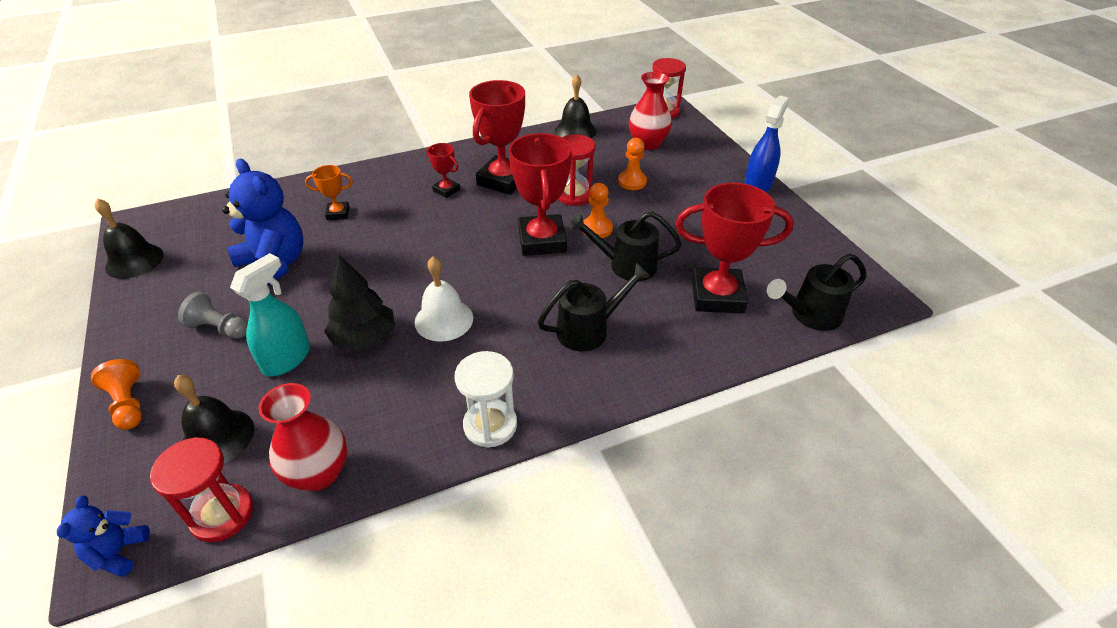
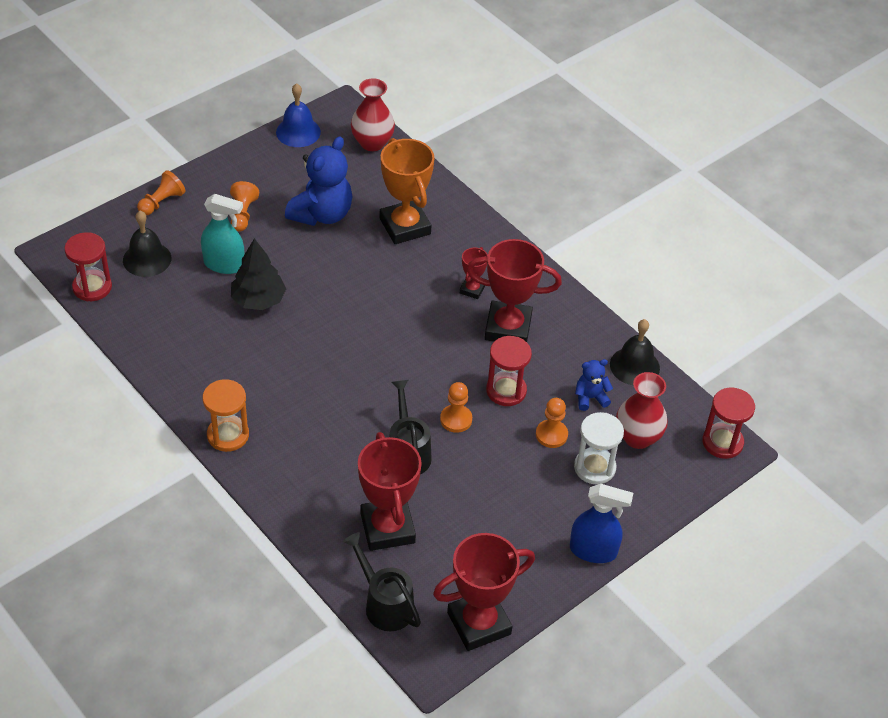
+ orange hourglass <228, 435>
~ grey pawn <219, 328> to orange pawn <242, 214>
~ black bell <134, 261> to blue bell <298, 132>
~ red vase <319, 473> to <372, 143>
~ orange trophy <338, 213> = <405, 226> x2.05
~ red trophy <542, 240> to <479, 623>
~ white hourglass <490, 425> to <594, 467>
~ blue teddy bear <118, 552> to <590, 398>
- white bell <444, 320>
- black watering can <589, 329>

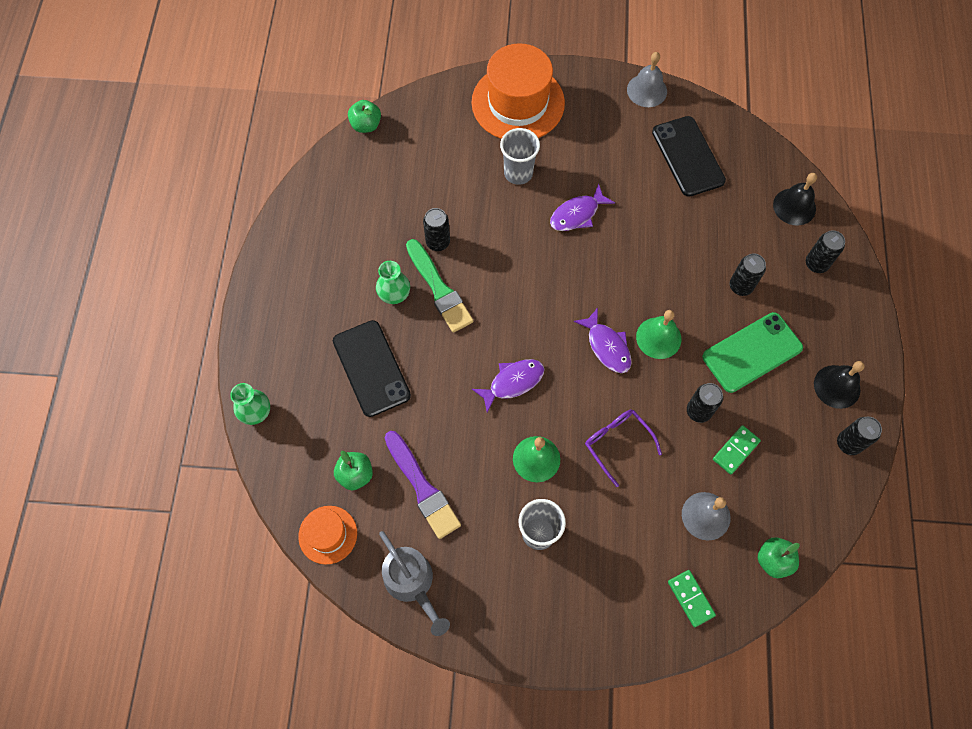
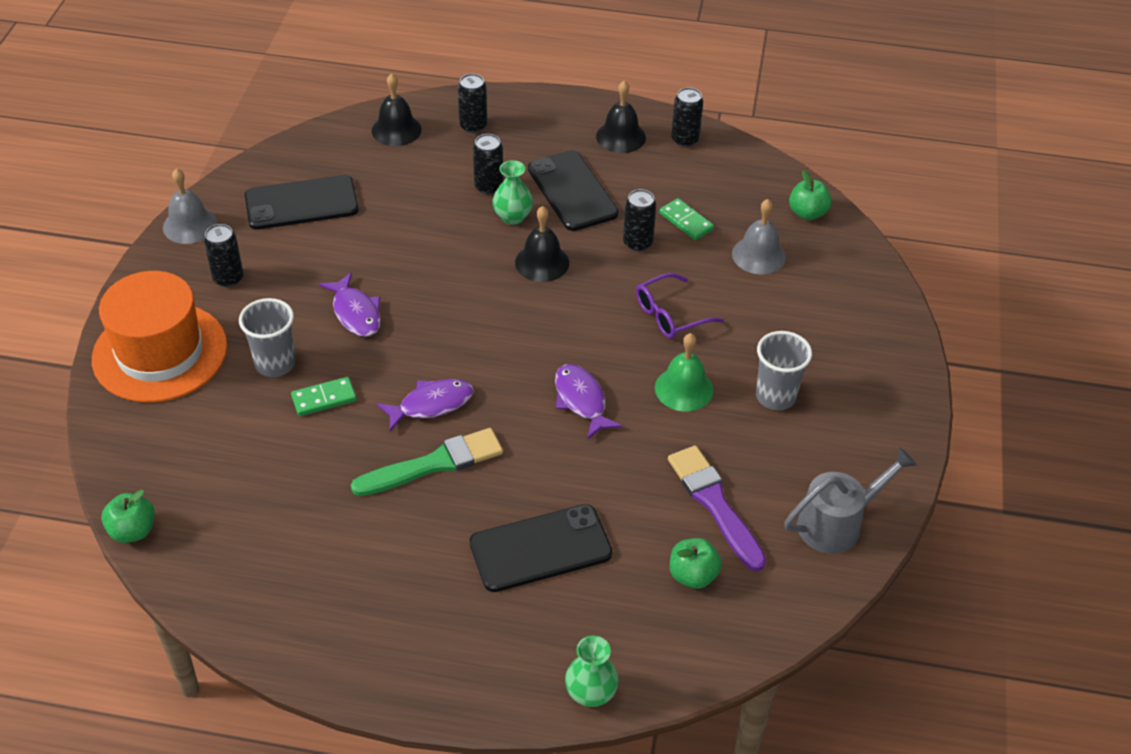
~ black can <438, 242> to <228, 278>
~ green domino <690, 598> to <324, 399>
~ purple fish <607, 346> to <431, 404>
~ green vase <394, 295> to <512, 217>
~ green bell <658, 338> to black bell <542, 262>
~ green phone <752, 352> to black phone <572, 191>
~ purple brush <422, 488> = <714, 504> 90 degrees counterclockwise
- orange hat <328, 534>

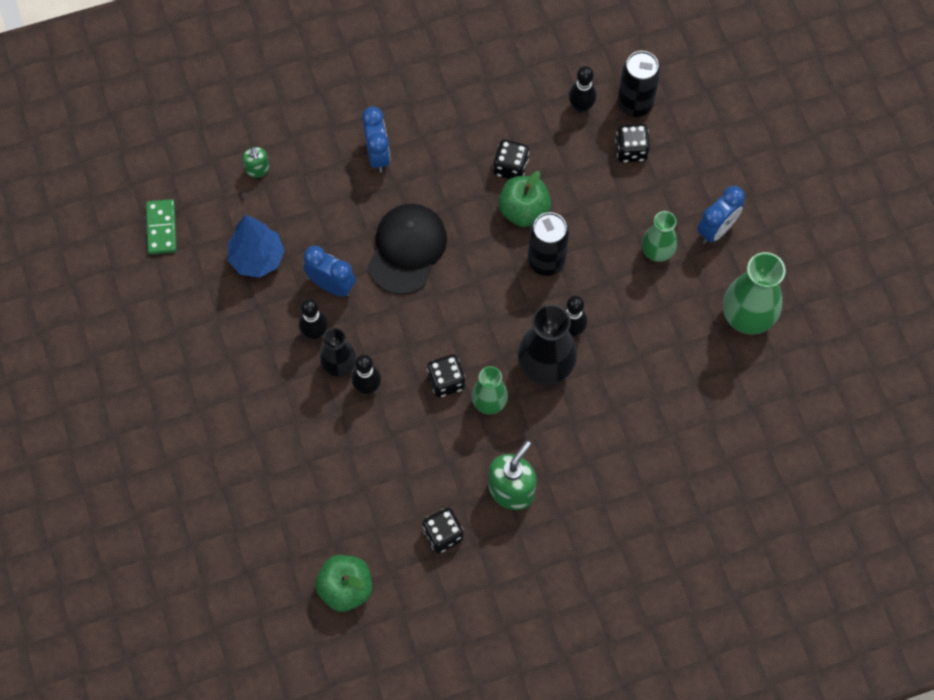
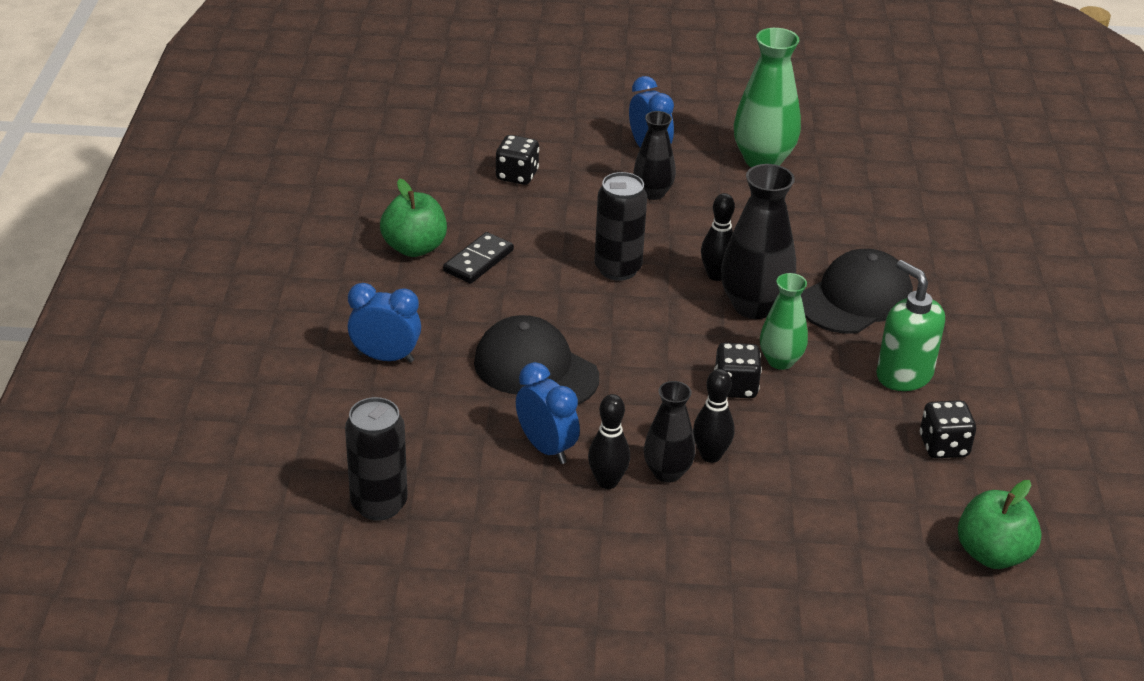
~ black can <635, 104> to <379, 504>
~ green apple <524, 210> to <414, 248>
~ black dice <510, 167> to black domino <478, 261>
~ blue clock <331, 285> = <546, 448> 90 degrees clockwise
~ green vase <657, 252> to black vase <653, 193>
+ black cap <855, 299>
- green domino <161, 228>
- blue tree <257, 258>
- green soap dispenser <257, 169>
- black bowling pin <581, 107>

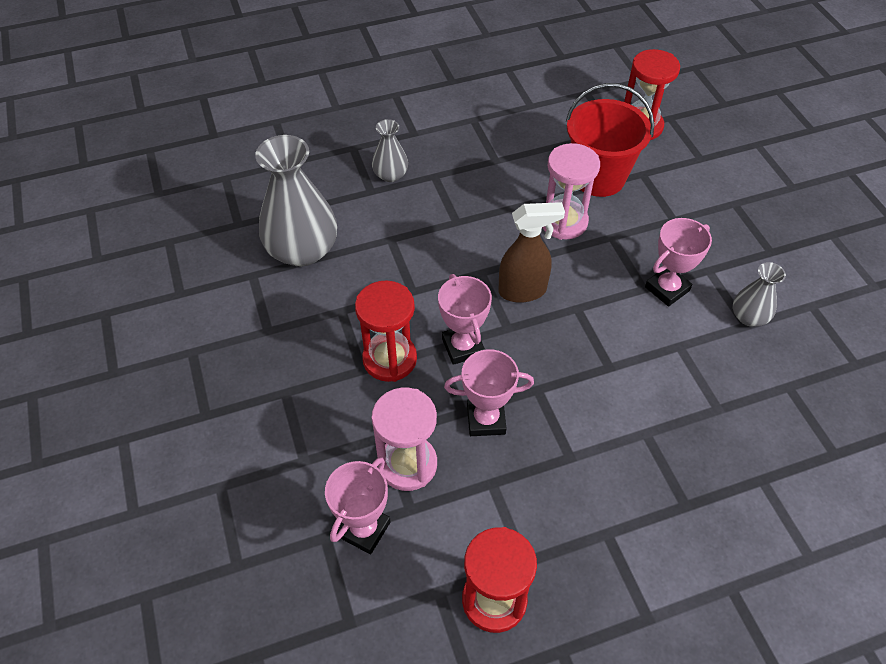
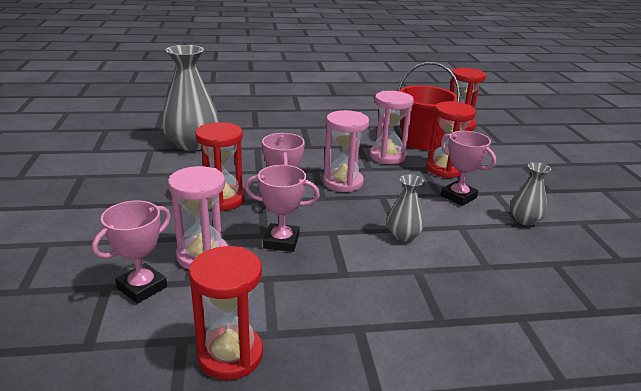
~ brown spray bottle <523, 291> to pink hourglass <343, 182>
~ grey vase <390, 175> to <403, 235>
+ red hourglass <444, 169>
~ pink trophy <667, 289> = <458, 197> 75 degrees clockwise

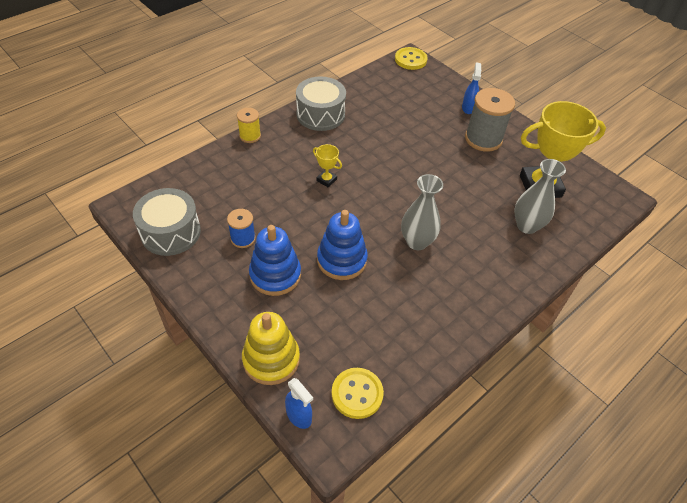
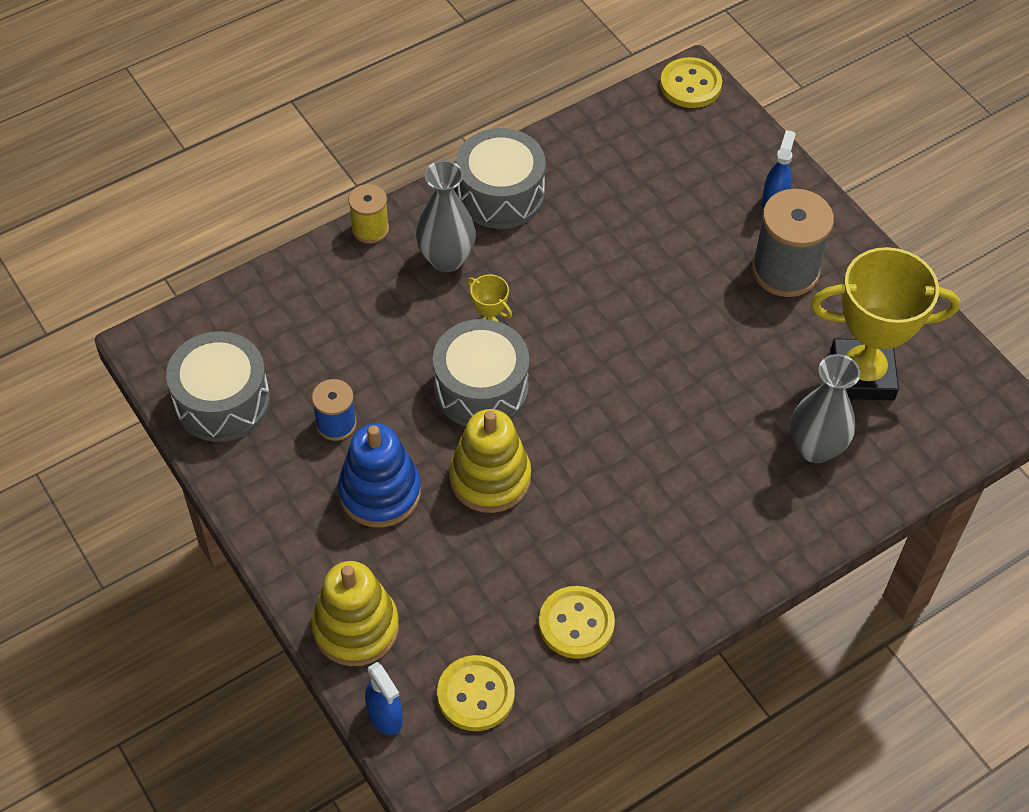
~ grey vase <417, 242> to <446, 259>
+ grey drum <481, 388>
~ blue stacking toy <341, 260> to yellow stacking toy <490, 478>
+ yellow button <576, 624>

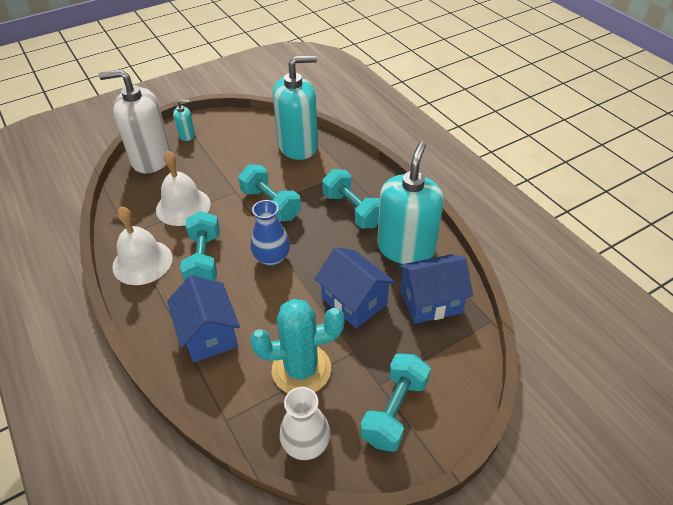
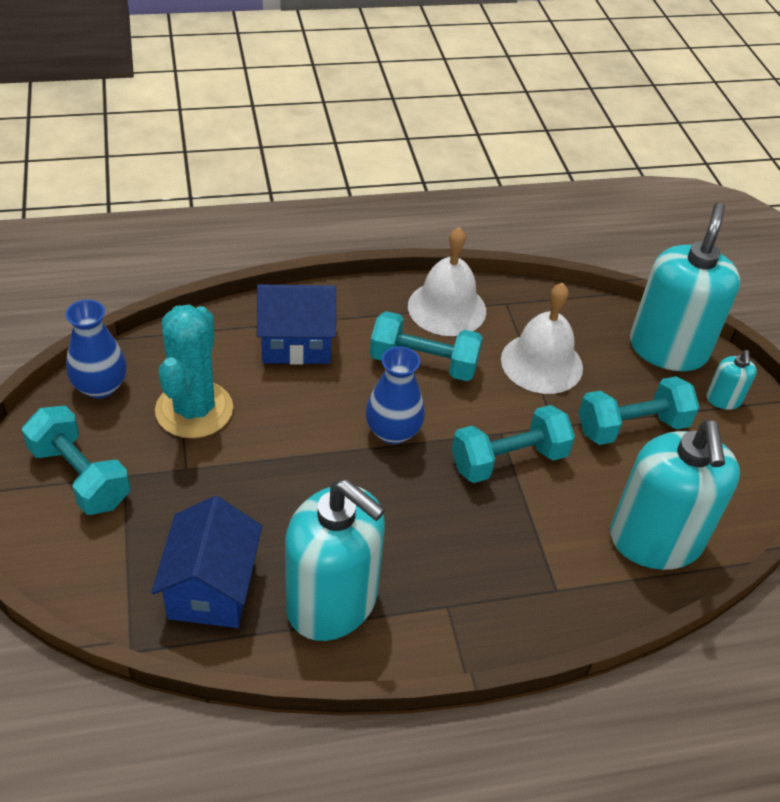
~ white vase <306, 444> to blue vase <100, 386>
~ turquoise dumbbell <352, 210> to <632, 427>
~ white soap dispenser <151, 159> to turquoise soap dispenser <668, 349>
- blue house <354, 301>

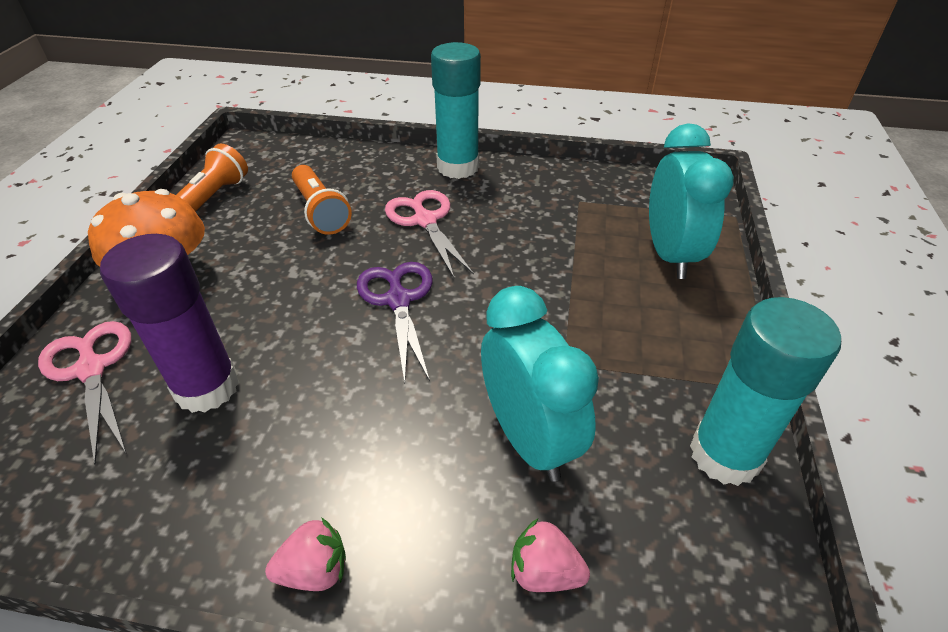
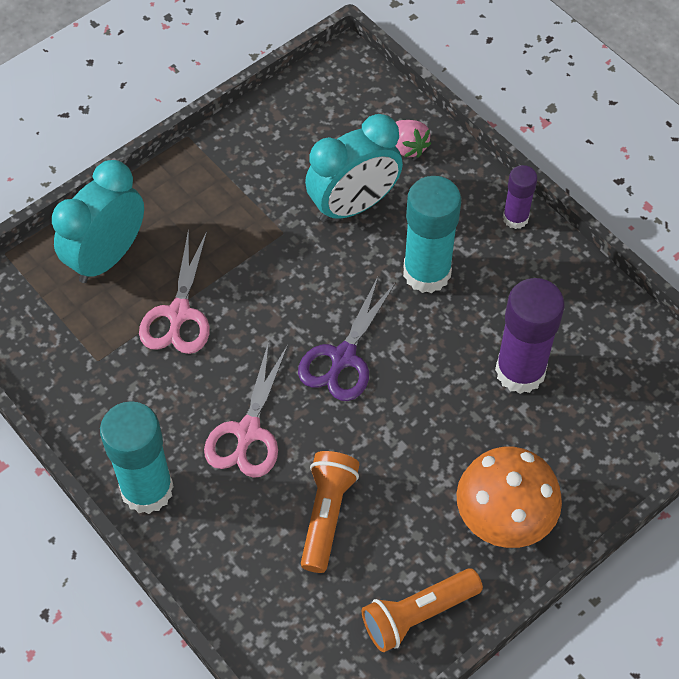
~ pink scissors <91, 369> to <179, 313>
~ turquoise clock <529, 438> = <353, 205> 135 degrees counterclockwise
~ turquoise glue stick <724, 455> to <427, 273>
~ pink strawberry <314, 570> to purple glue stick <515, 218>

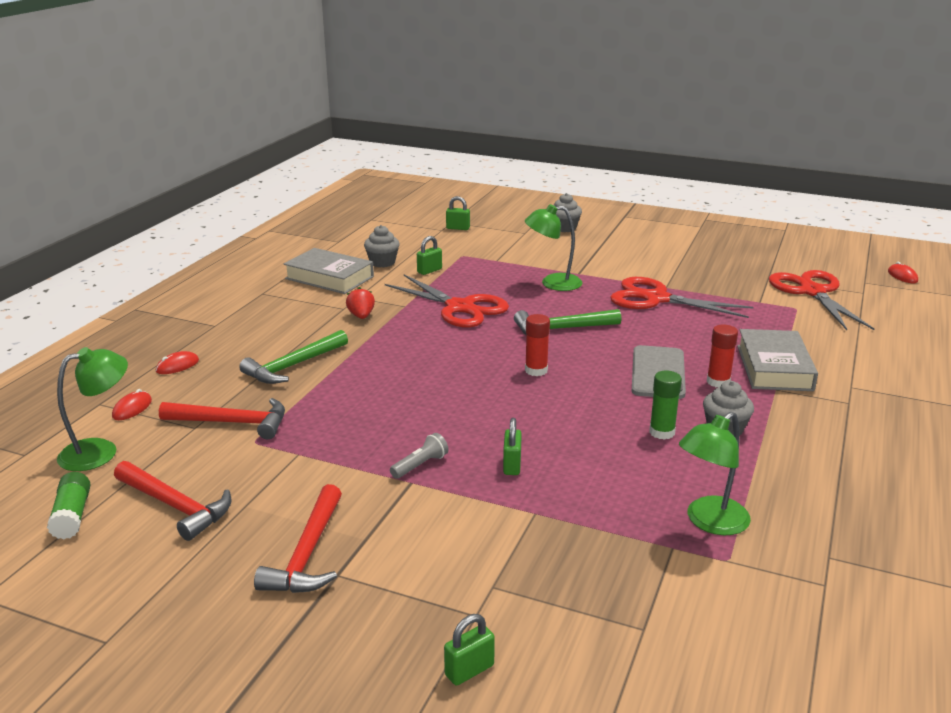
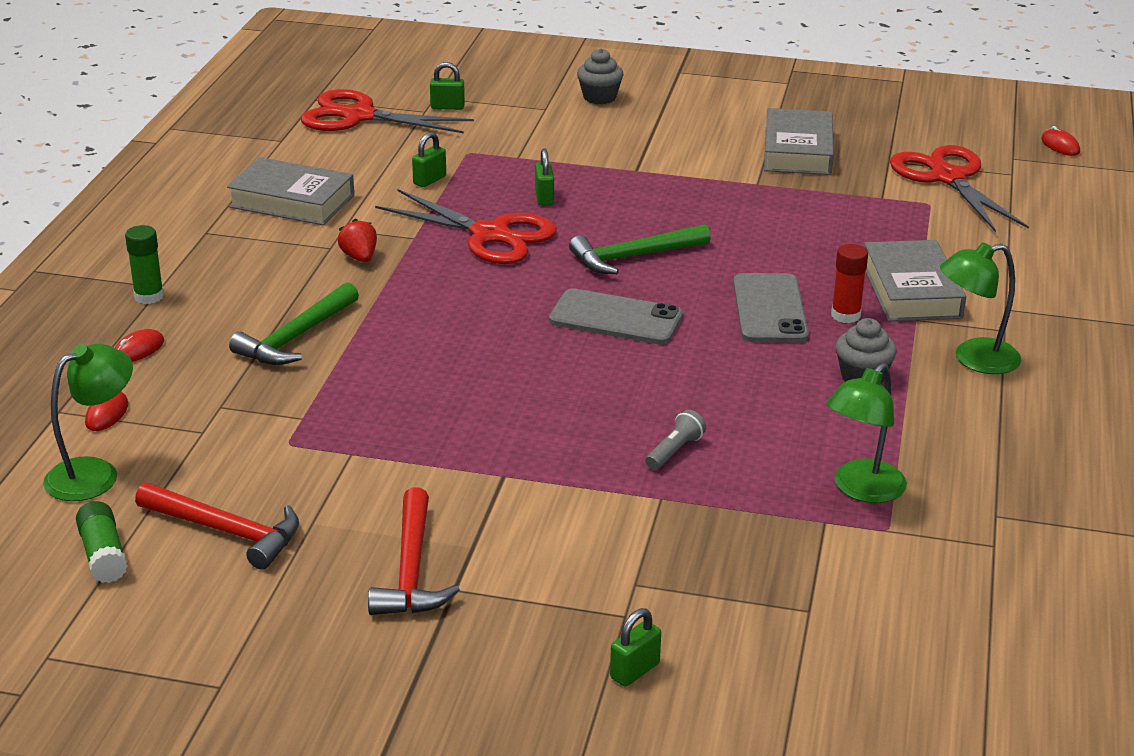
~ green glue stick <662, 432> to <149, 296>
~ red scissors <656, 299> to <359, 116>
~ green padlock <512, 465> to <544, 197>
~ red glue stick <536, 370> to grey phone <616, 318>
~ grey flashlight <420, 465> to <674, 451>
+ grey book <798, 151>
~ green lamp <552, 283> to <974, 359>
- red hammer <232, 423>
- grey cupcake <382, 262>

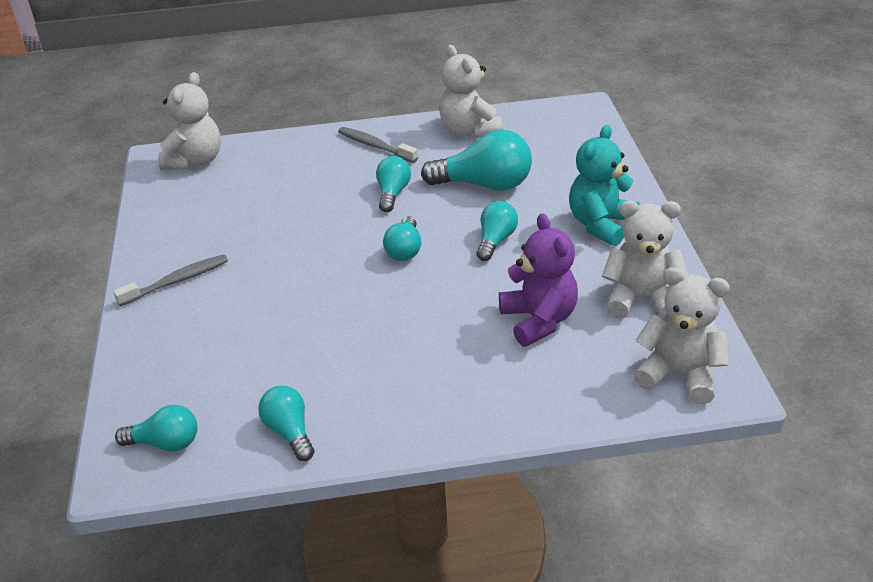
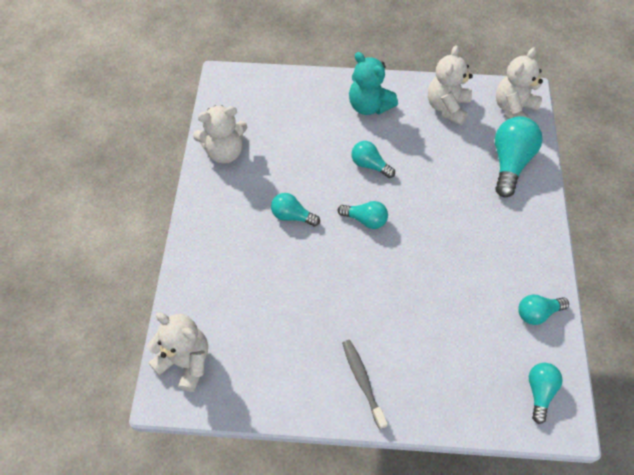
~ turquoise light bulb <485, 184> to <510, 162>
- grey toothbrush <375, 146>
- purple teddy bear <539, 320>

